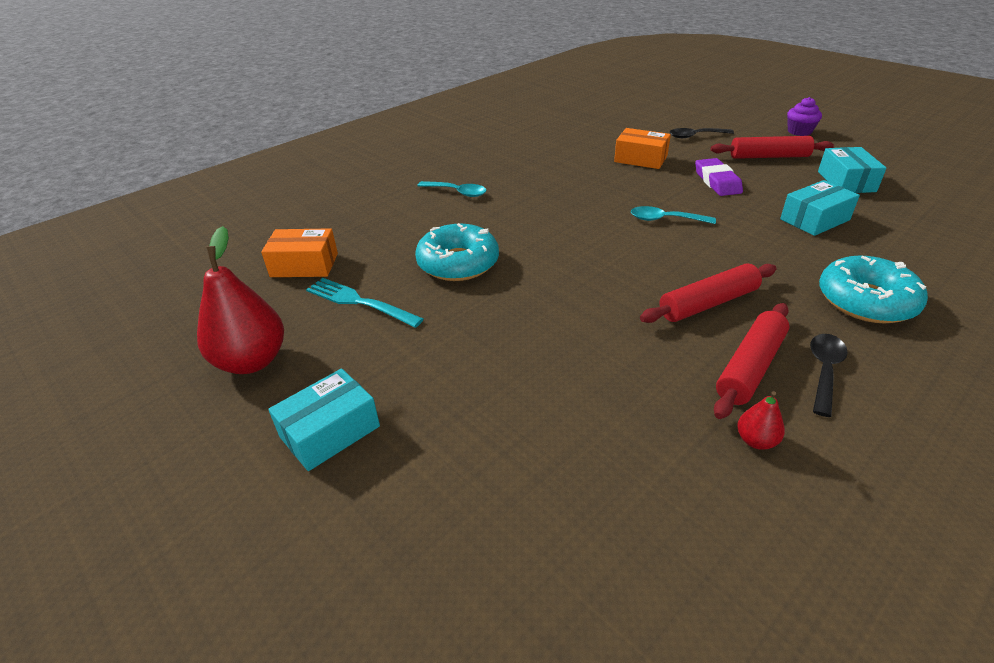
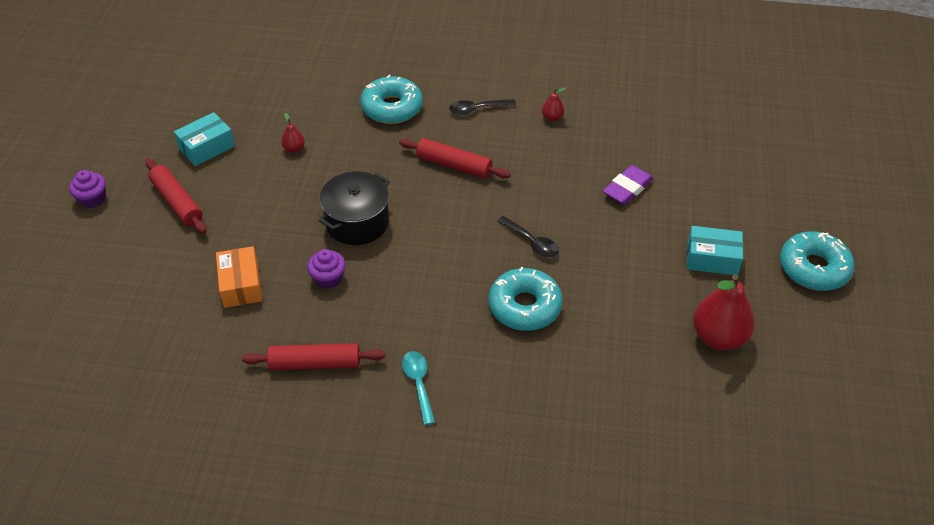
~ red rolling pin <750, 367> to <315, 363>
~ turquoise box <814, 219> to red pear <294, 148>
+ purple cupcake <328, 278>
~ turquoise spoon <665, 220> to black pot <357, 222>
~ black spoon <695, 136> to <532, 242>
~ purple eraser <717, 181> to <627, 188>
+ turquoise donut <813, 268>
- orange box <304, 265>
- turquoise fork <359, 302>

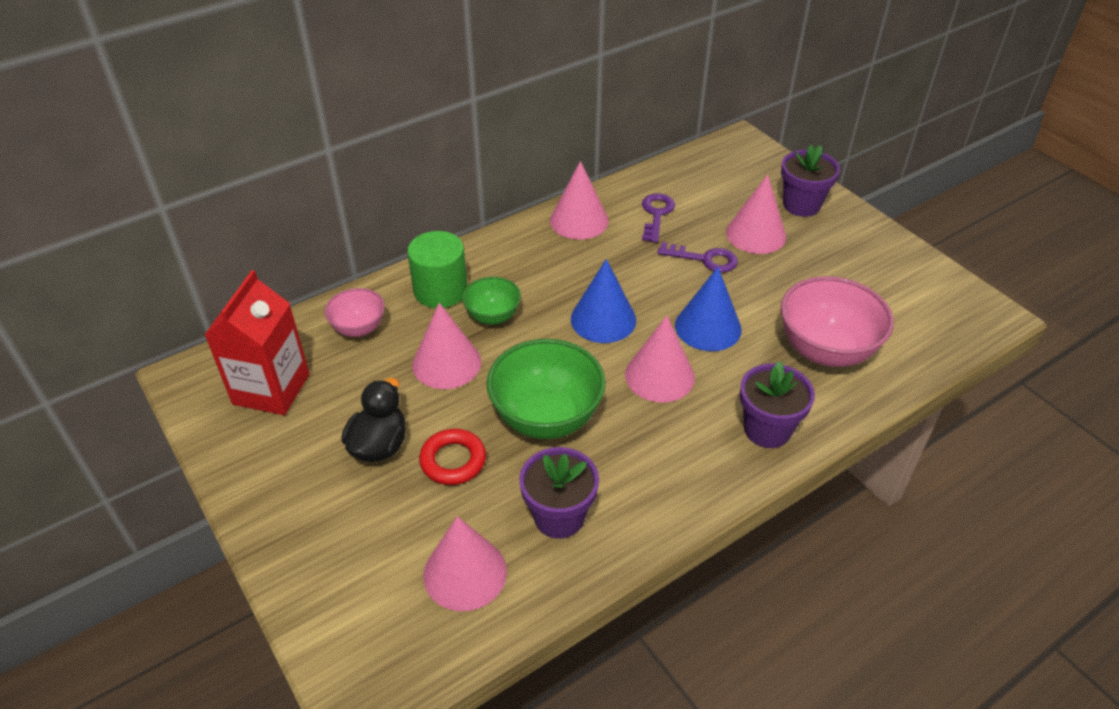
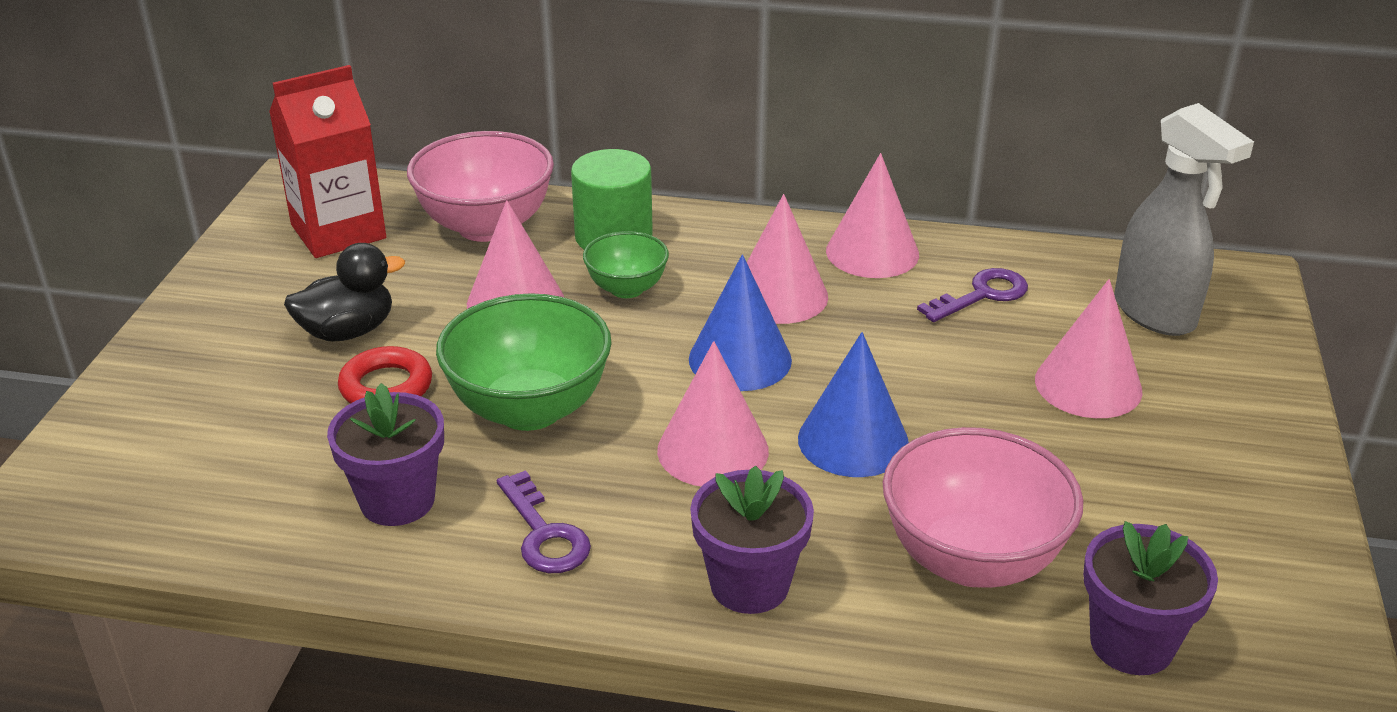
~ pink bowl <359, 328> = <486, 226> x1.79
~ purple key <705, 259> to <544, 534>
~ pink cone <465, 573> to <779, 295>
~ purple flower pot <801, 205> to <1131, 644>
+ grey spray bottle <1155, 314>

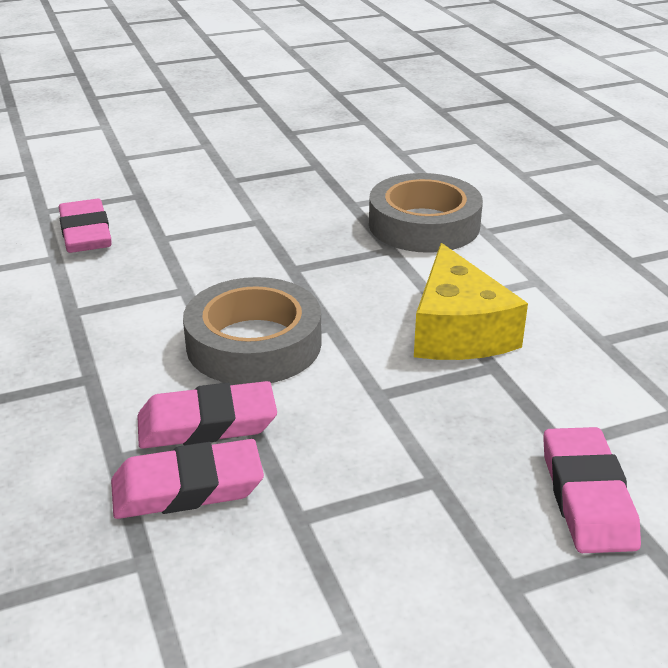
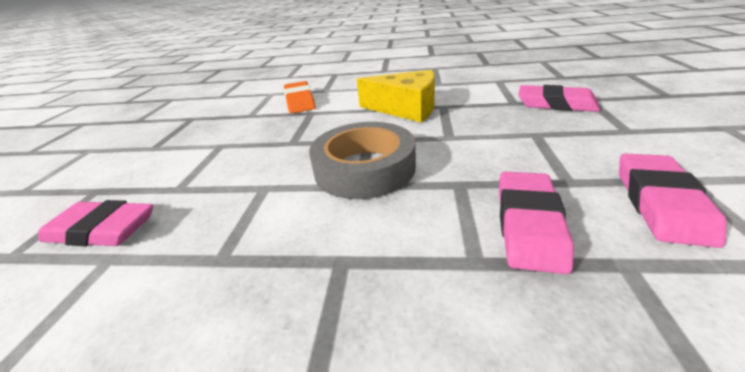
~ grey tape <424, 224> to orange eraser <300, 101>
~ pink eraser <207, 424> to <660, 202>

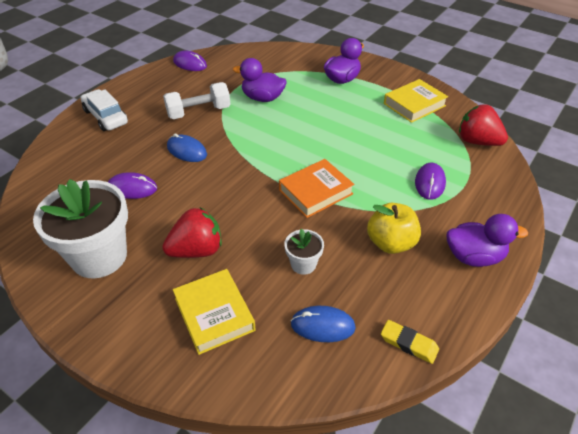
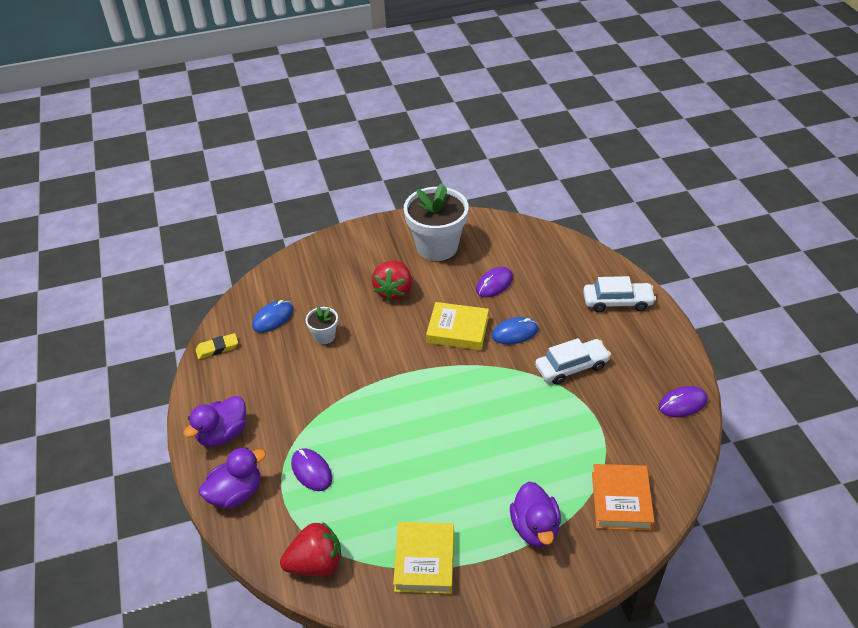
~ purple duck <262, 98> to <236, 493>
~ yellow book <214, 314> to <457, 330>
~ white dumbbell <199, 112> to white car <571, 367>
~ orange book <315, 192> to <621, 500>
- yellow apple <391, 243>

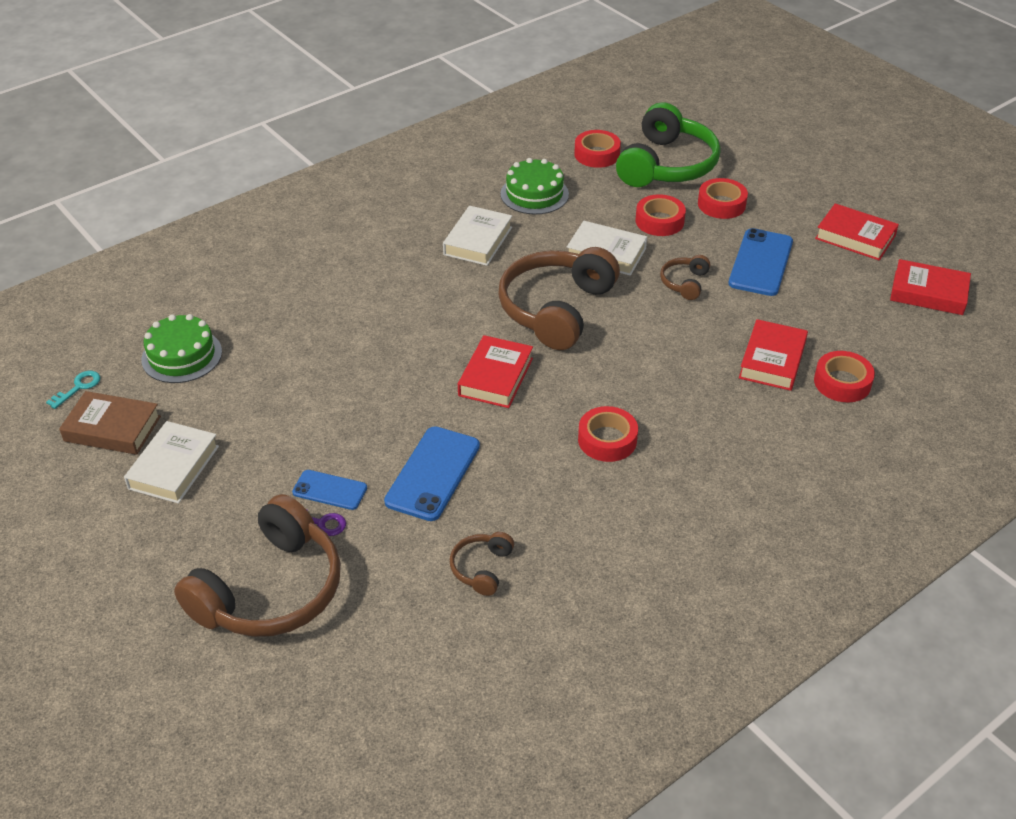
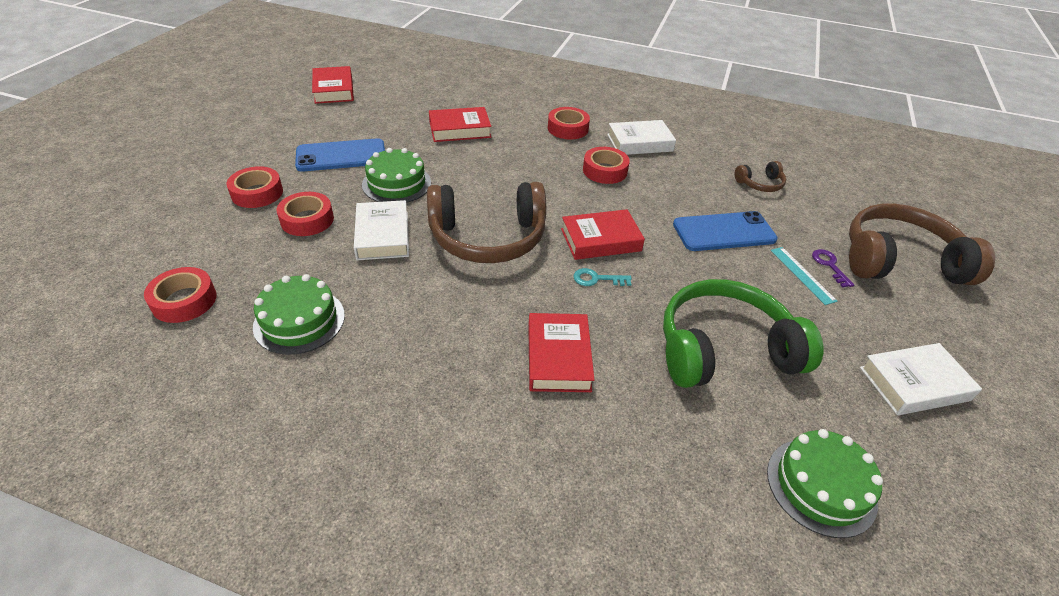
~ brown headphones <684, 283> to green cake <396, 183>
~ red book <855, 237> to <558, 357>
~ red tape <842, 382> to <567, 128>
~ turquoise key <78, 387> to <597, 279>
~ white book <478, 241> to <639, 143>
~ green headphones <667, 165> to <724, 349>
~ blue phone <330, 490> to turquoise ruler <802, 275>
- brown book <112, 428>

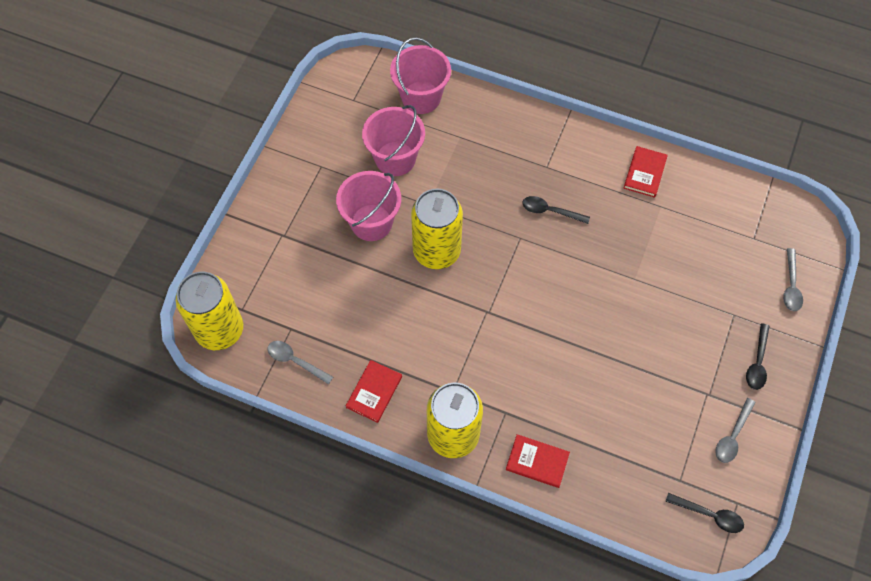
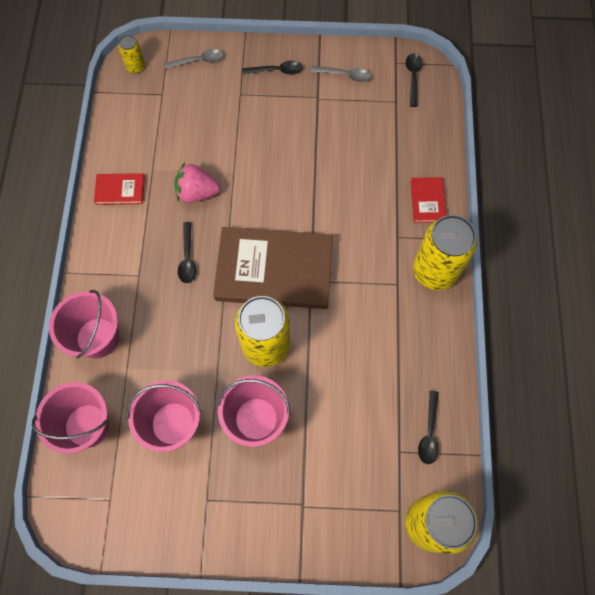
+ pink bucket <97, 338>
+ yellow can <135, 66>
+ pink strawberry <197, 192>
+ brown book <274, 270>
~ grey spoon <295, 361> to black spoon <429, 433>
- red book <374, 392>

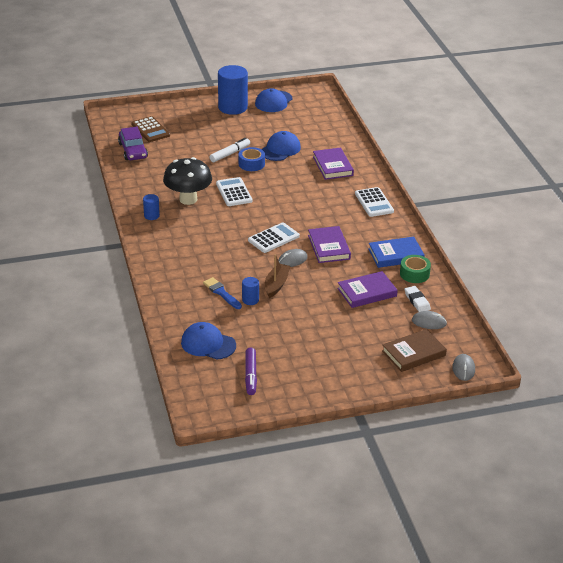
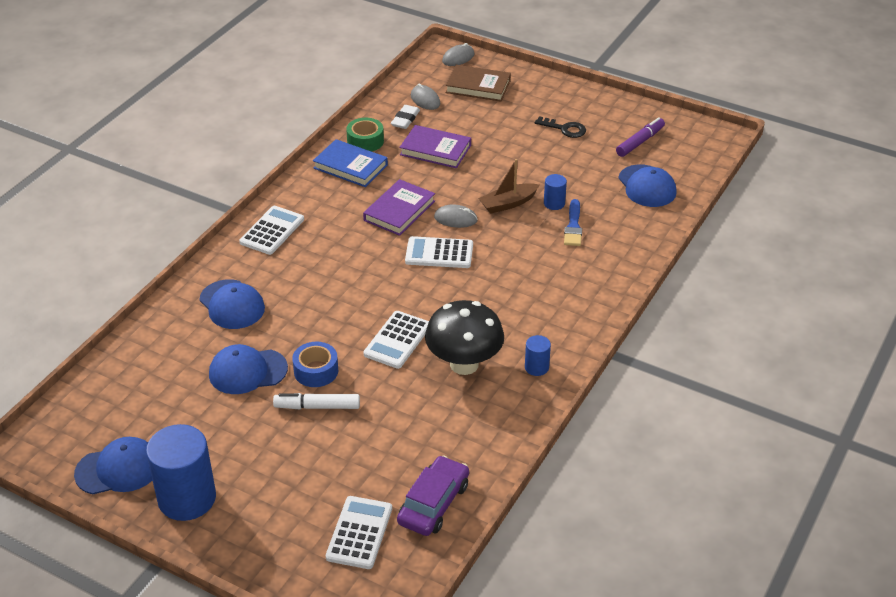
~ purple book <332, 166> to blue cap <232, 305>
~ brown calculator <150, 130> to white calculator <359, 533>
+ black key <565, 129>

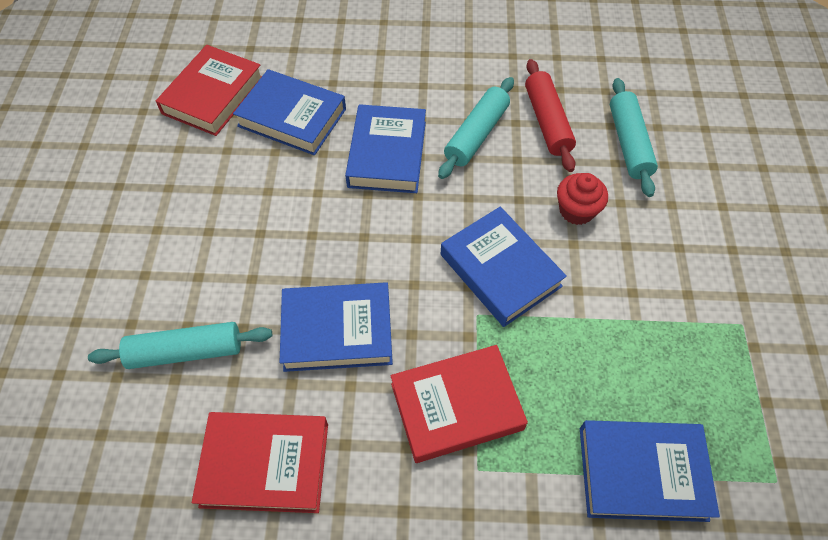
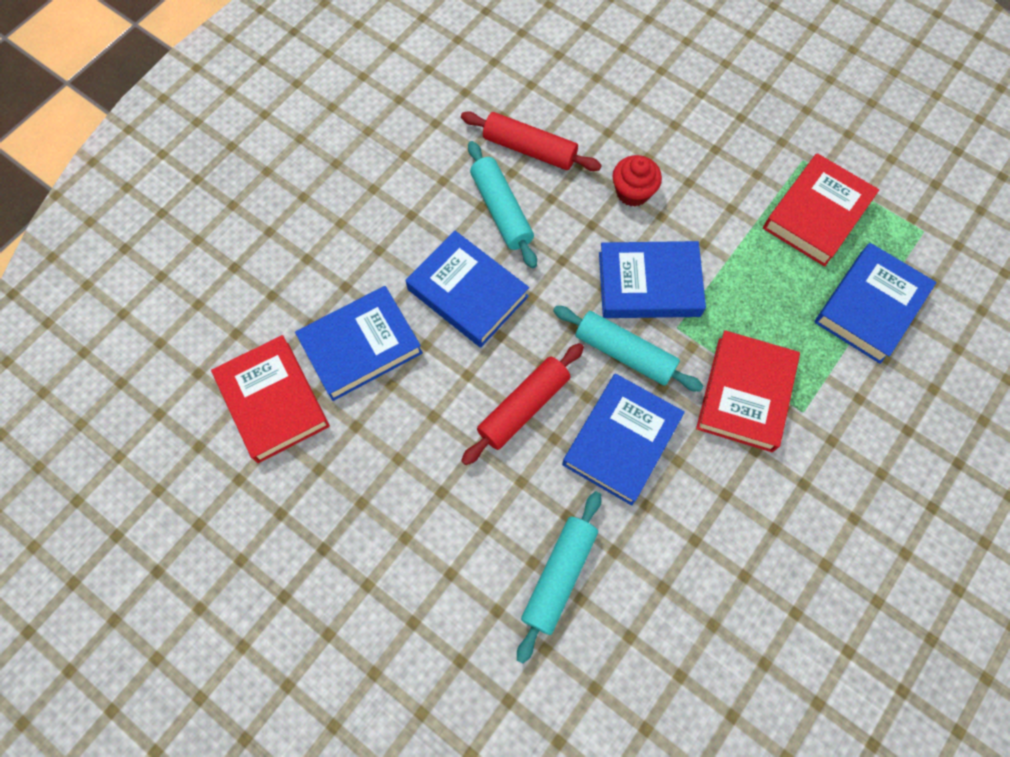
+ red rolling pin <524, 407>
~ turquoise rolling pin <628, 143> to <624, 353>
~ red book <265, 464> to <816, 214>

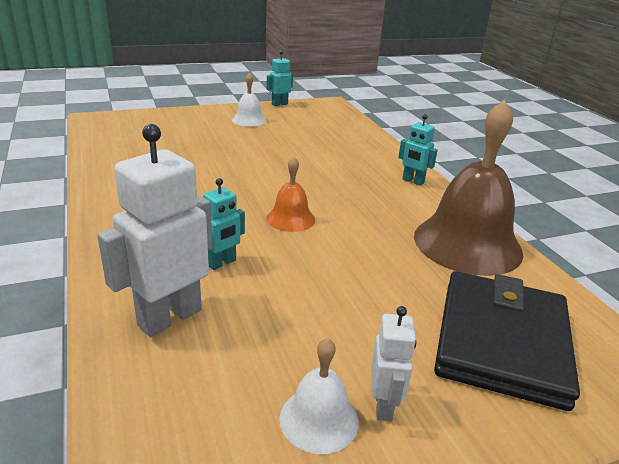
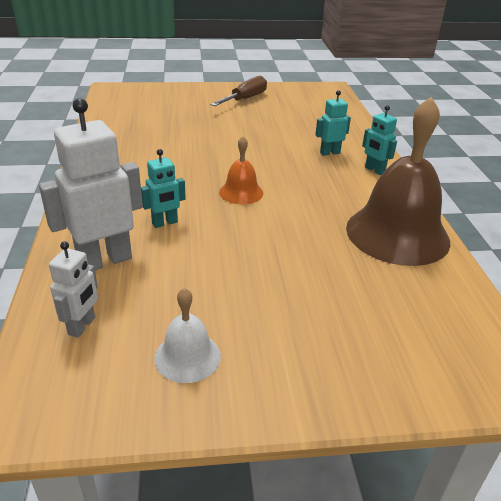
~ white robot <384, 405> to <82, 326>
~ white bell <249, 120> to brown screwdriver <245, 99>
~ turquoise robot <279, 104> to <329, 153>
- black wallet <501, 342>

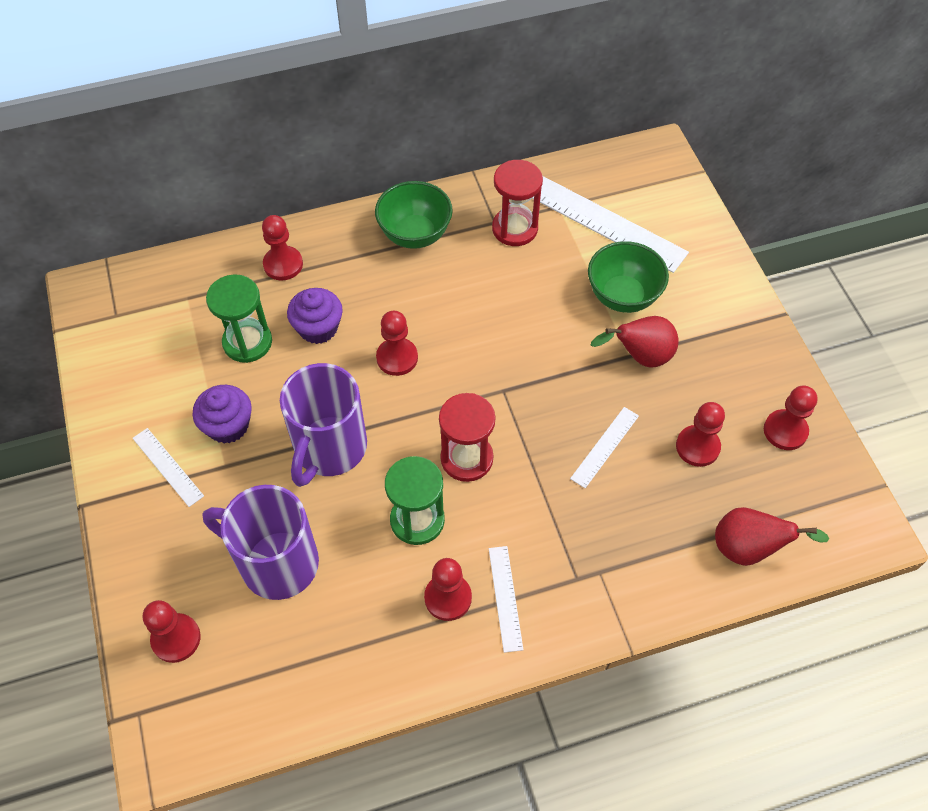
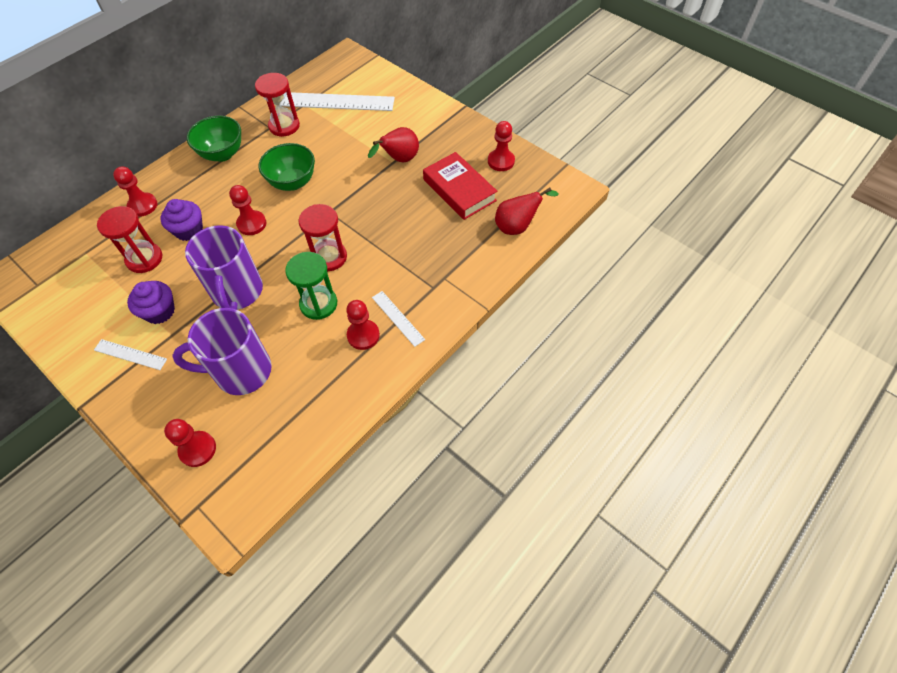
~ green hourglass <247, 342> to red hourglass <144, 259>
~ green bowl <622, 296> to <293, 182>
~ red pawn <697, 447> to red book <459, 190>
- white ruler <605, 447>

